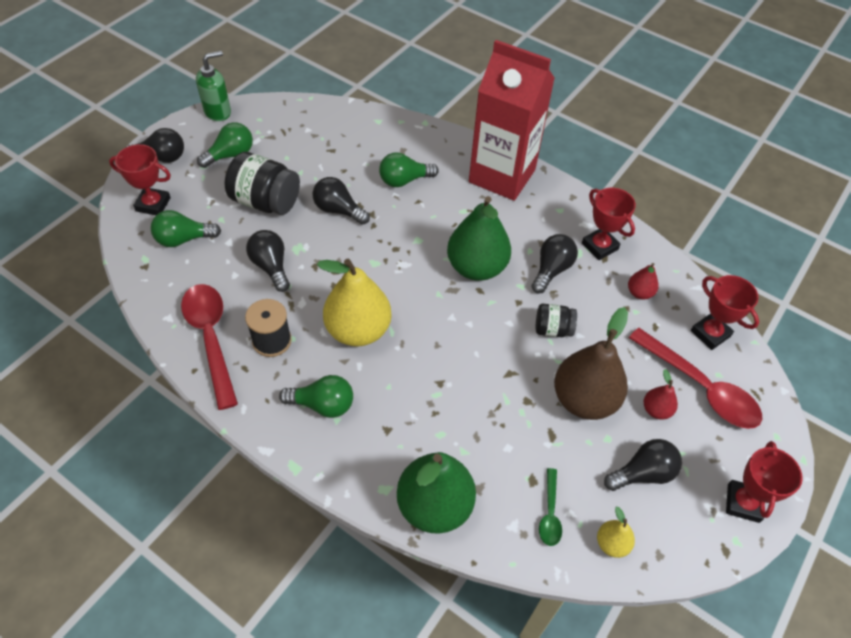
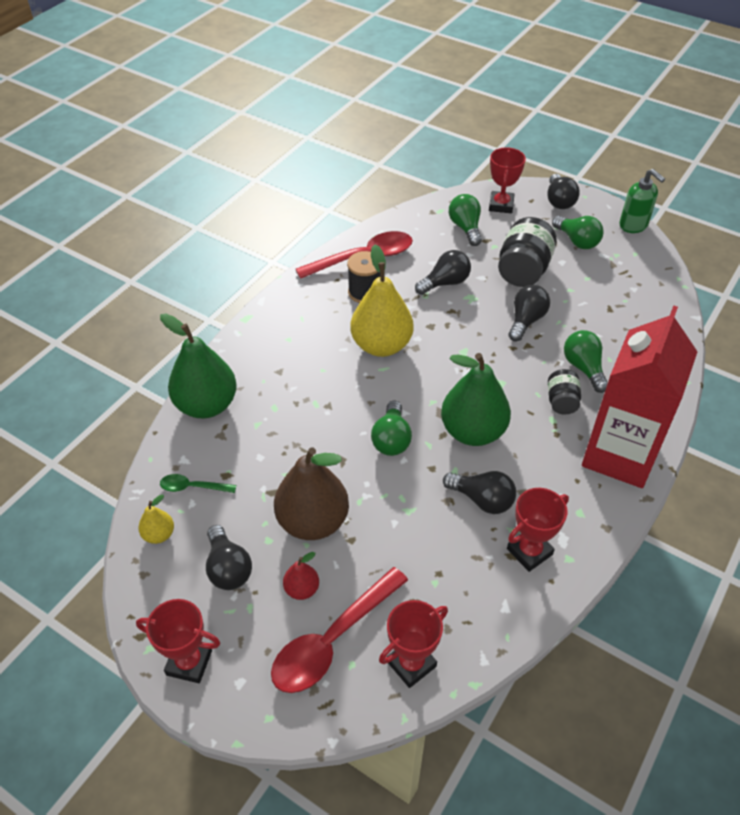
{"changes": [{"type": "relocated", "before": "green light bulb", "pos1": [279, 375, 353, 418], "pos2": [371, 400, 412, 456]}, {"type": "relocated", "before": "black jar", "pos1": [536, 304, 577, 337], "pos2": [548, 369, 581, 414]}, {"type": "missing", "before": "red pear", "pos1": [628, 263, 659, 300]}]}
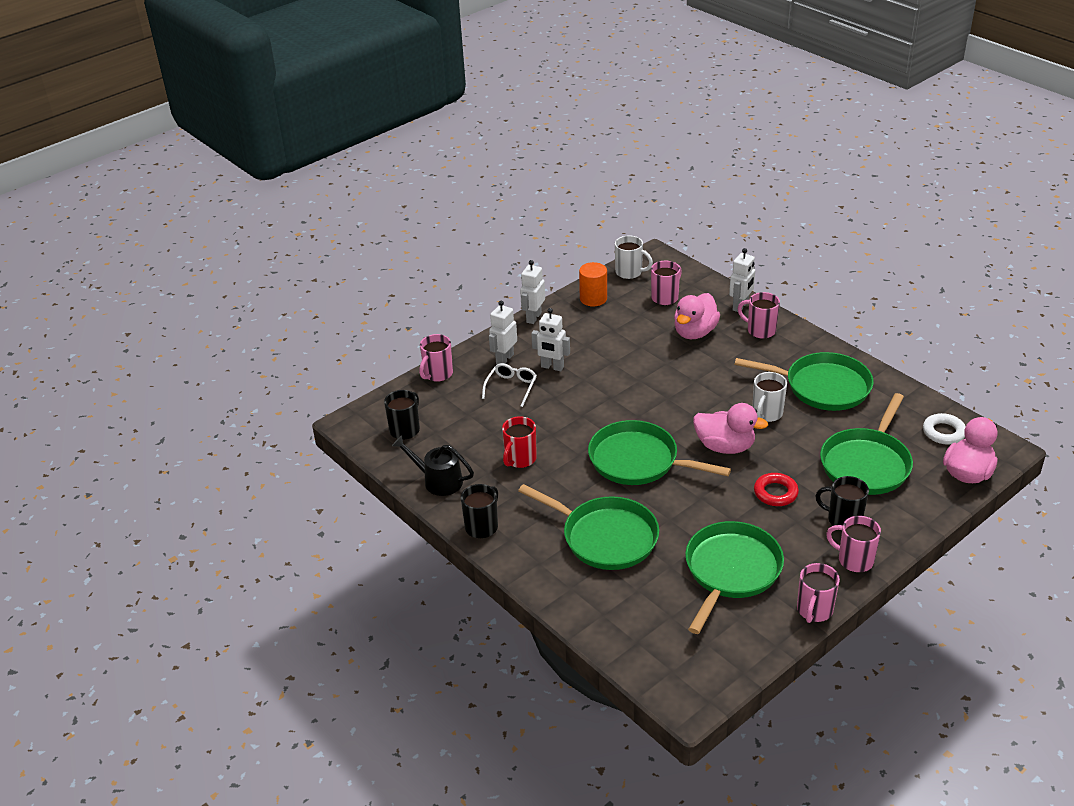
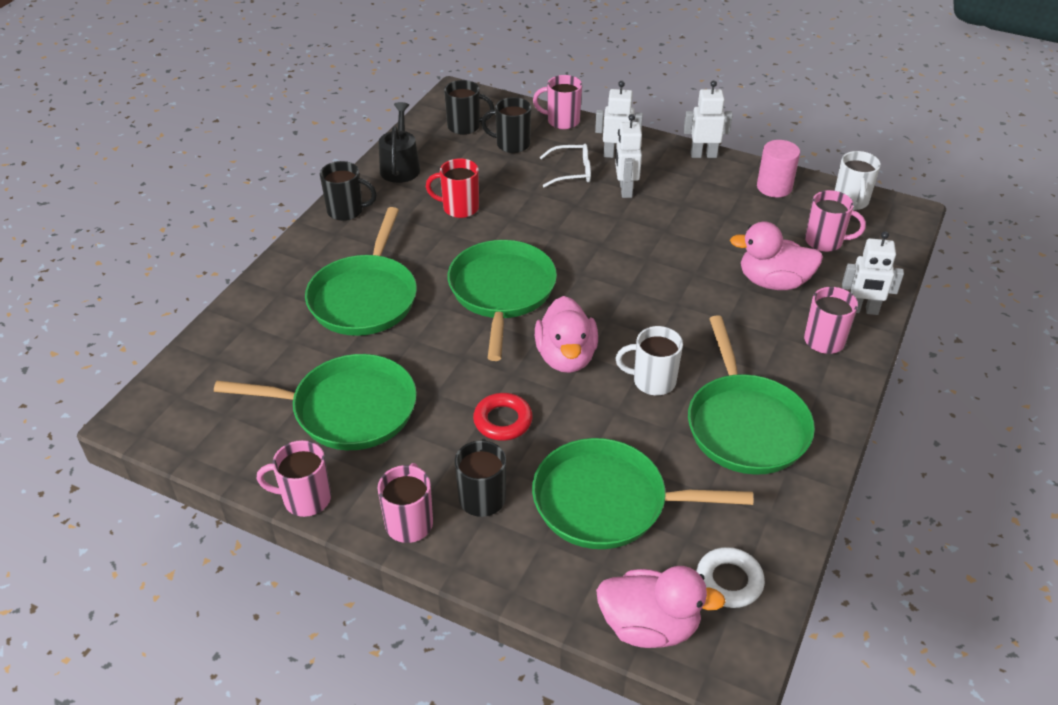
{"changes": [{"type": "appeared", "after": "black mug", "pos2": [481, 97, 531, 153]}, {"type": "colour", "before": "orange cylinder", "after": "pink cylinder", "pos1": [579, 262, 607, 306], "pos2": [757, 140, 800, 197]}]}
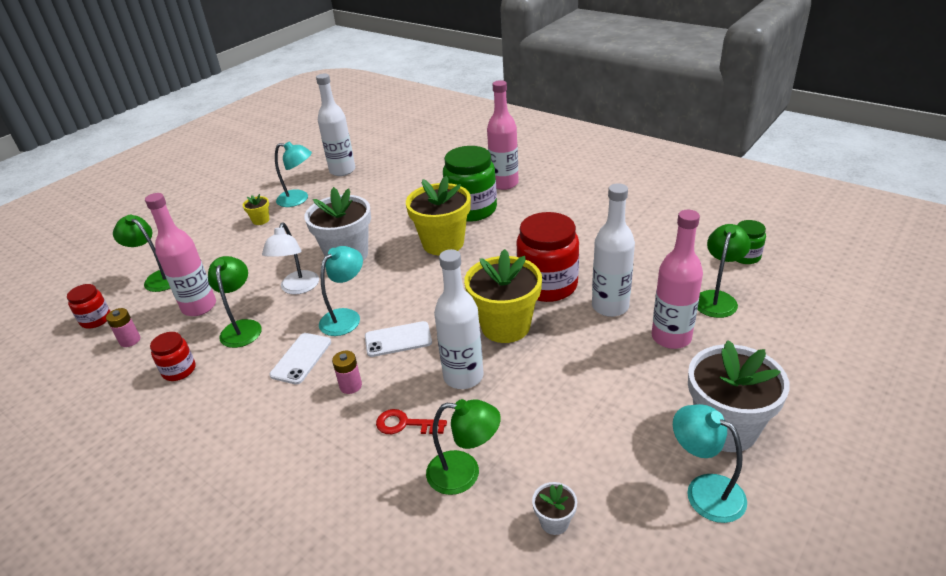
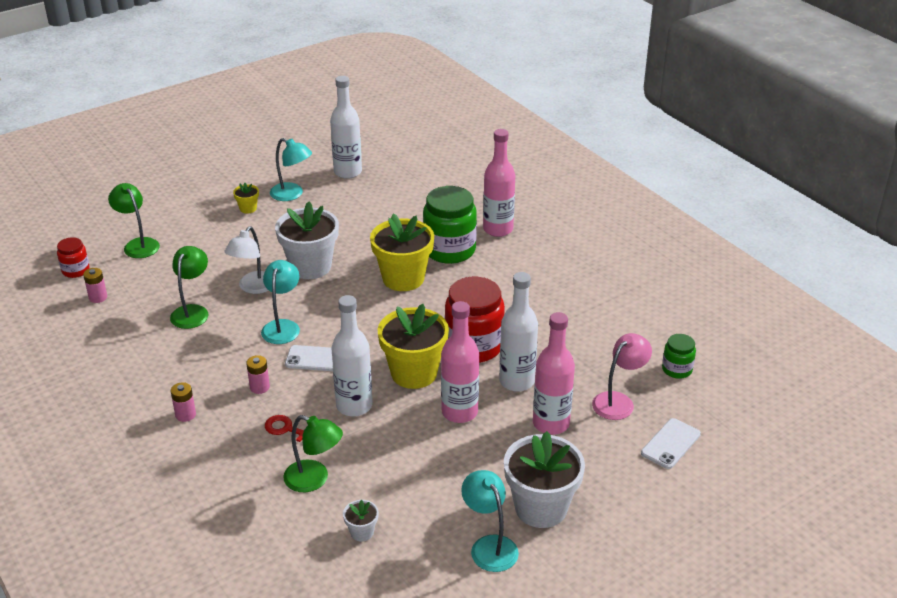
{"changes": [{"type": "appeared", "after": "pink battery", "pos2": [171, 382, 196, 422]}, {"type": "spun", "before": "turquoise lamp", "pos1": [319, 246, 363, 336], "pos2": [261, 260, 300, 344], "turn": -45}, {"type": "relocated", "before": "pink bottle", "pos1": [145, 193, 216, 316], "pos2": [441, 301, 479, 423]}, {"type": "colour", "before": "green lamp", "after": "pink lamp", "pos1": [697, 224, 751, 318], "pos2": [592, 333, 652, 420]}, {"type": "relocated", "before": "white phone", "pos1": [270, 333, 331, 385], "pos2": [641, 418, 701, 469]}, {"type": "missing", "before": "red jar", "pos1": [150, 332, 195, 381]}]}
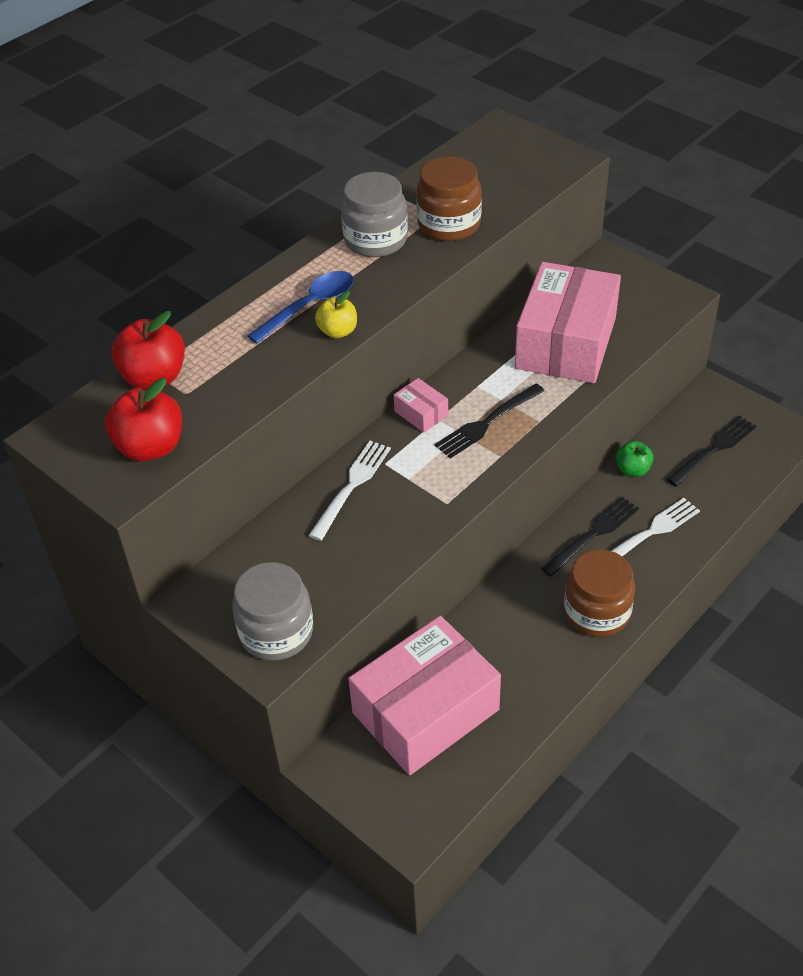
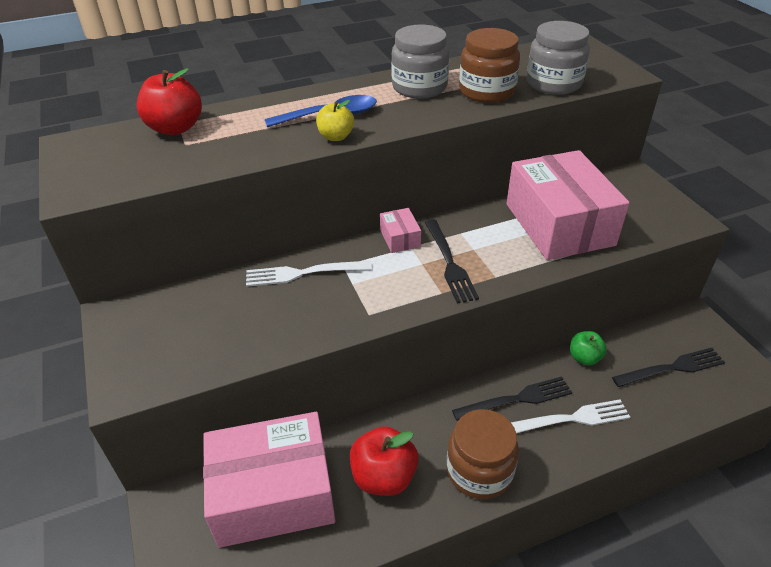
{"changes": [{"type": "spun", "before": "white fork", "pos1": [308, 441, 391, 541], "pos2": [246, 261, 372, 287], "turn": -150}, {"type": "relocated", "before": "red apple", "pos1": [105, 378, 182, 461], "pos2": [350, 426, 418, 496]}, {"type": "spun", "before": "black fork", "pos1": [435, 384, 545, 459], "pos2": [425, 220, 479, 303], "turn": -90}, {"type": "spun", "before": "pink box", "pos1": [515, 262, 621, 383], "pos2": [506, 150, 630, 260], "turn": -60}, {"type": "relocated", "before": "grey jar", "pos1": [232, 562, 313, 661], "pos2": [527, 21, 590, 95]}]}
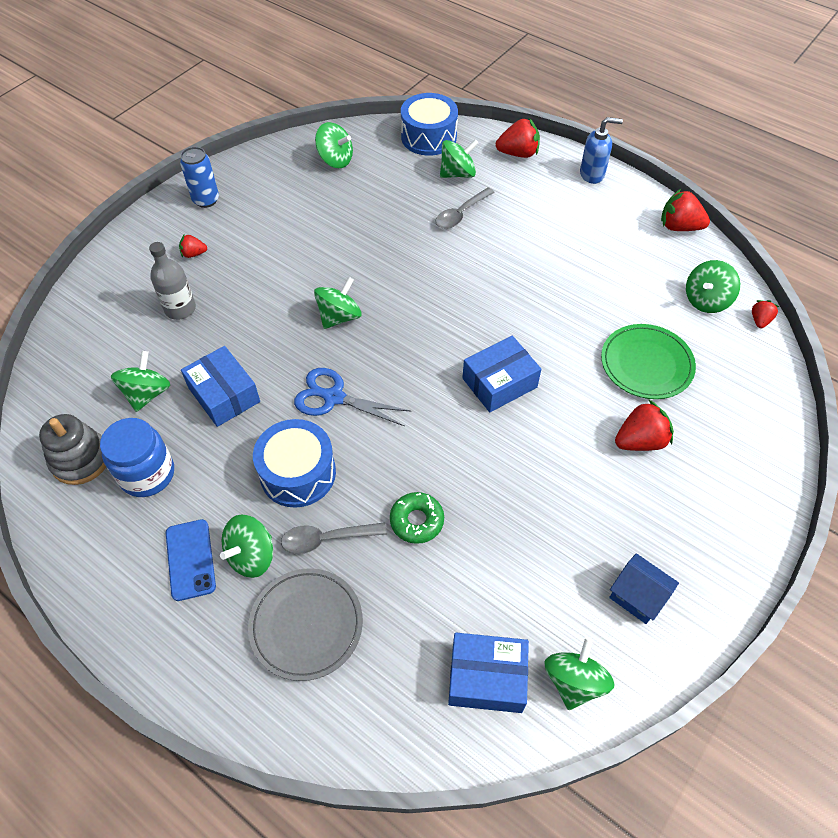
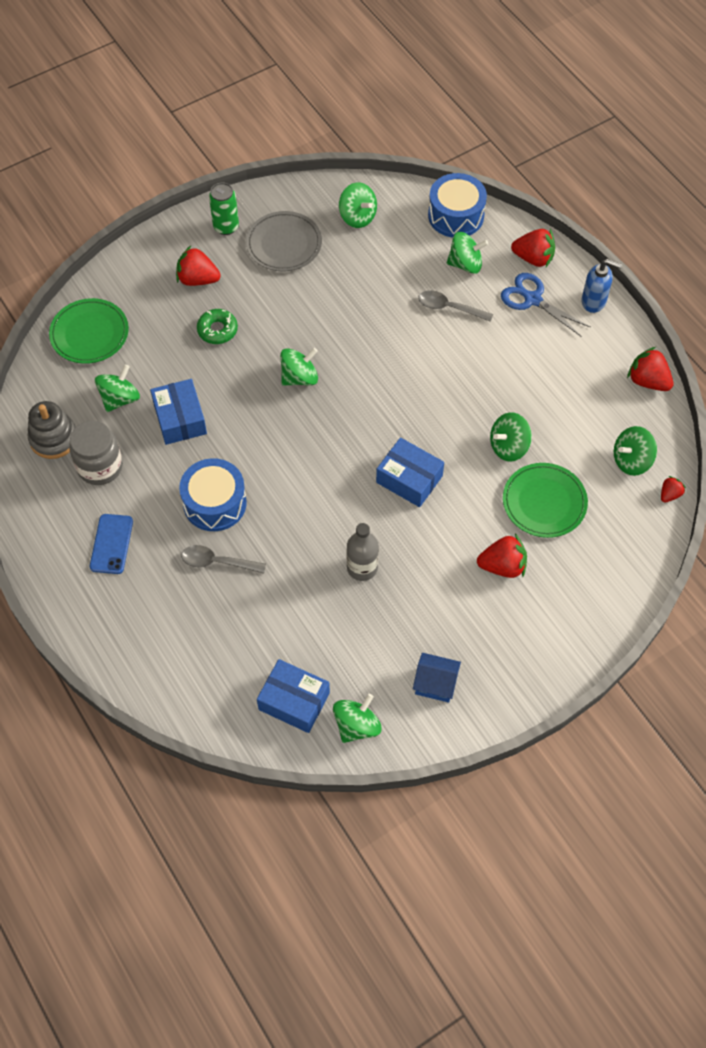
{"changes": [{"type": "appeared", "after": "green plate", "pos2": [49, 298, 129, 364]}, {"type": "colour", "before": "blue jar", "after": "grey jar", "pos1": [100, 418, 174, 497], "pos2": [69, 421, 123, 485]}, {"type": "size", "before": "red strawberry", "pos1": [179, 235, 207, 258], "pos2": [176, 246, 221, 286], "scale": 1.79}, {"type": "relocated", "before": "green donut", "pos1": [390, 492, 444, 544], "pos2": [197, 309, 238, 344]}, {"type": "colour", "before": "blue can", "after": "green can", "pos1": [180, 147, 219, 208], "pos2": [209, 182, 239, 235]}, {"type": "relocated", "before": "grey plate", "pos1": [248, 568, 363, 681], "pos2": [246, 211, 322, 271]}, {"type": "relocated", "before": "grey bottle", "pos1": [149, 242, 196, 320], "pos2": [346, 523, 379, 581]}, {"type": "spun", "before": "blue box", "pos1": [462, 336, 541, 412], "pos2": [376, 437, 444, 507], "turn": 45}, {"type": "spun", "before": "blue house", "pos1": [609, 553, 679, 624], "pos2": [413, 653, 461, 703], "turn": -45}, {"type": "spun", "before": "grey spoon", "pos1": [435, 187, 495, 229], "pos2": [418, 290, 493, 322], "turn": 45}, {"type": "relocated", "before": "green spinning top", "pos1": [220, 514, 273, 578], "pos2": [490, 412, 532, 462]}, {"type": "relocated", "before": "blue scissors", "pos1": [294, 368, 412, 426], "pos2": [501, 273, 591, 337]}]}
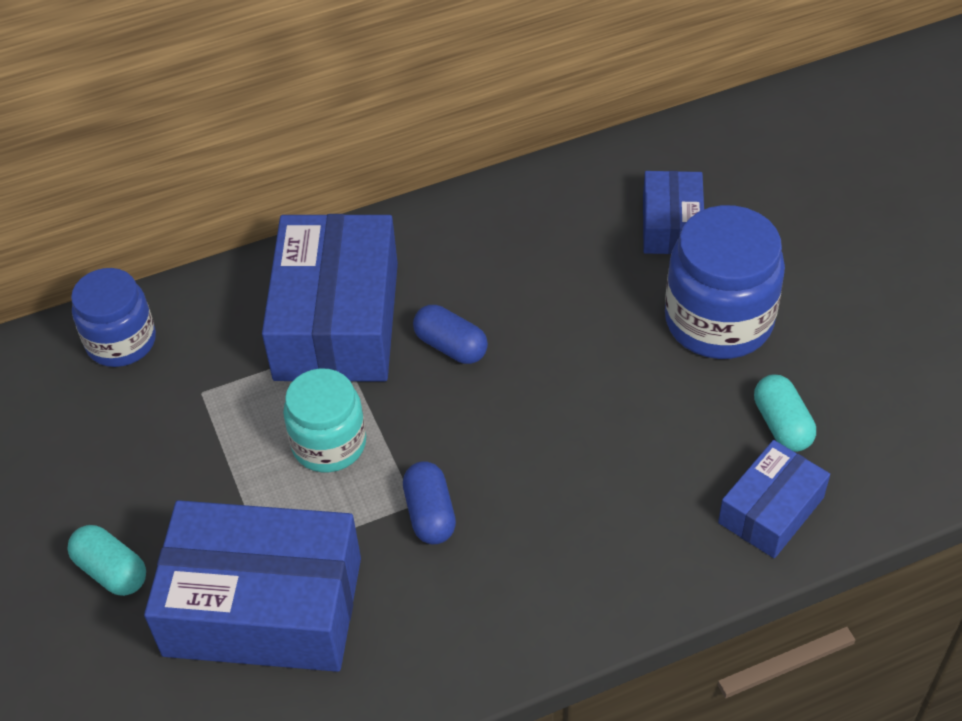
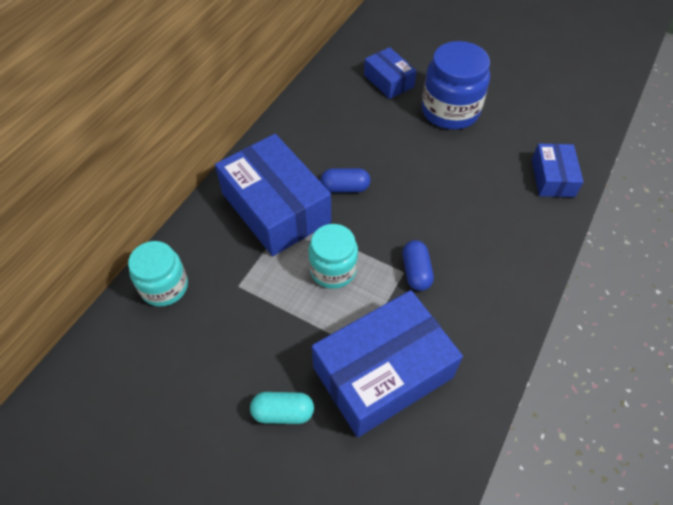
{"changes": [{"type": "colour", "before": "blue jar", "after": "turquoise jar", "pos1": [71, 268, 156, 367], "pos2": [128, 241, 188, 307]}, {"type": "spun", "before": "blue capsule", "pos1": [403, 461, 456, 545], "pos2": [402, 240, 434, 291], "turn": 45}, {"type": "missing", "before": "turquoise capsule", "pos1": [754, 375, 816, 452]}]}
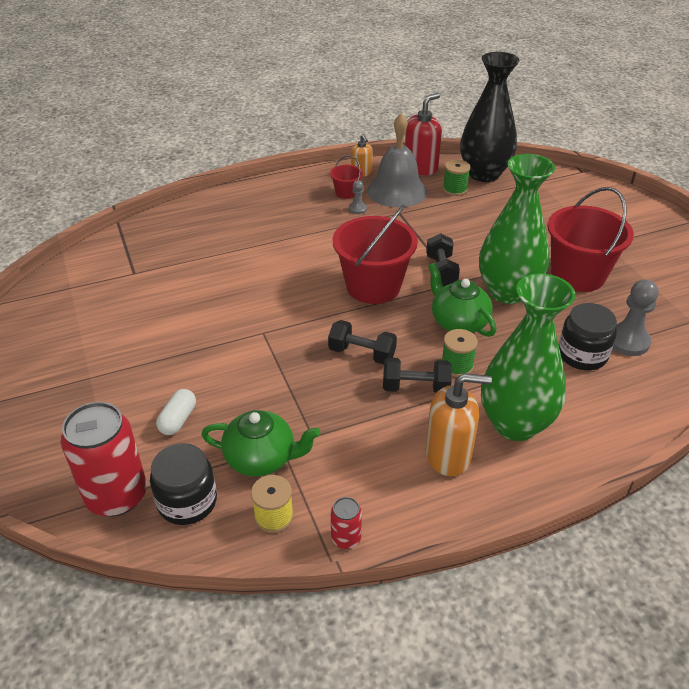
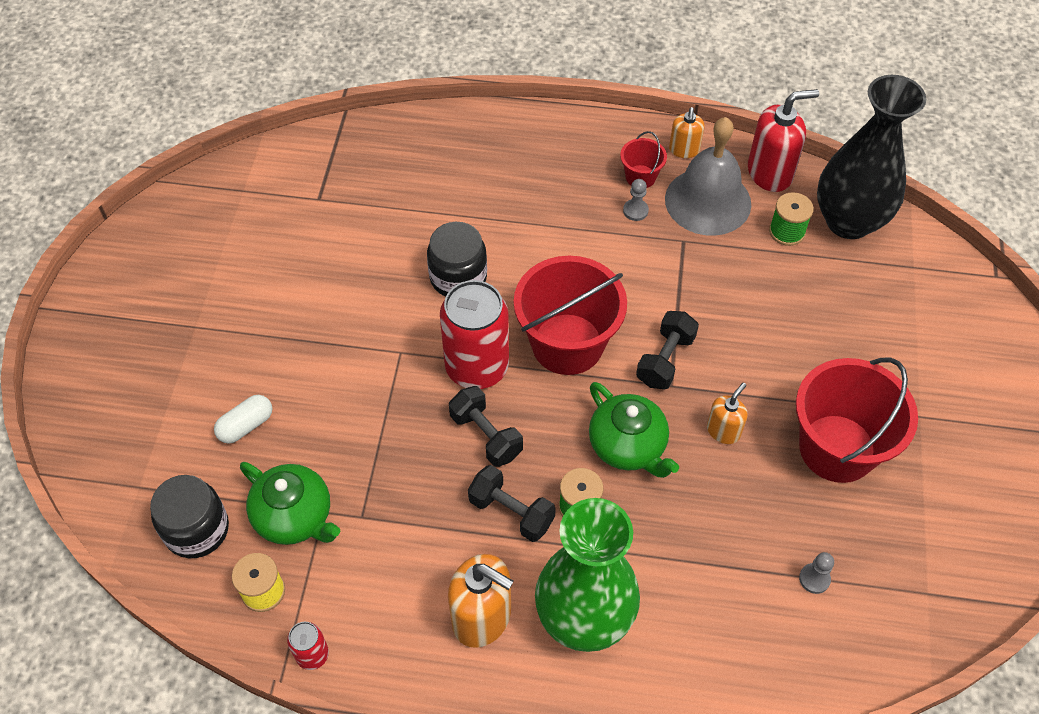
{"changes": [{"type": "relocated", "before": "black jar", "pos1": [559, 303, 617, 370], "pos2": [427, 222, 487, 297]}, {"type": "relocated", "before": "red can", "pos1": [61, 402, 147, 517], "pos2": [440, 280, 509, 389]}, {"type": "spun", "before": "green teapot", "pos1": [428, 263, 497, 337], "pos2": [589, 382, 679, 478], "turn": 150}, {"type": "exchanged", "before": "green vase", "after": "orange soap dispenser", "pos1": [479, 154, 555, 304], "pos2": [707, 383, 748, 444]}, {"type": "size", "before": "grey pawn", "pos1": [612, 280, 659, 356], "pos2": [799, 552, 834, 594], "scale": 0.53}]}
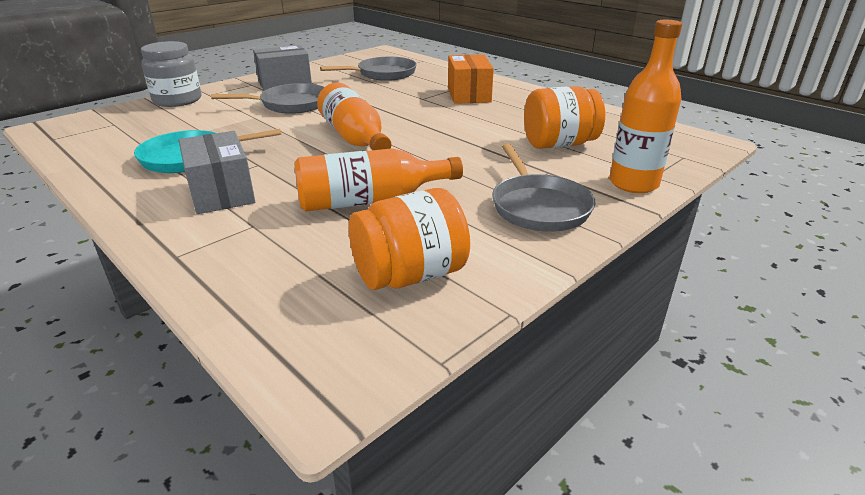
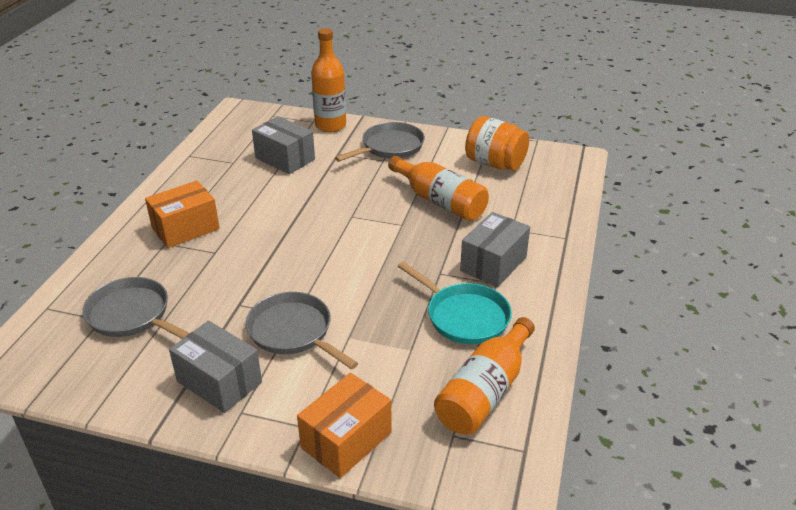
{"changes": [{"type": "exchanged", "before": "orange jar", "after": "grey box", "pos1": [524, 86, 605, 149], "pos2": [252, 116, 315, 174]}, {"type": "exchanged", "before": "grey jar", "after": "orange box", "pos1": [141, 41, 201, 107], "pos2": [297, 373, 392, 478]}, {"type": "relocated", "before": "orange bottle", "pos1": [317, 82, 391, 150], "pos2": [434, 317, 535, 435]}]}
